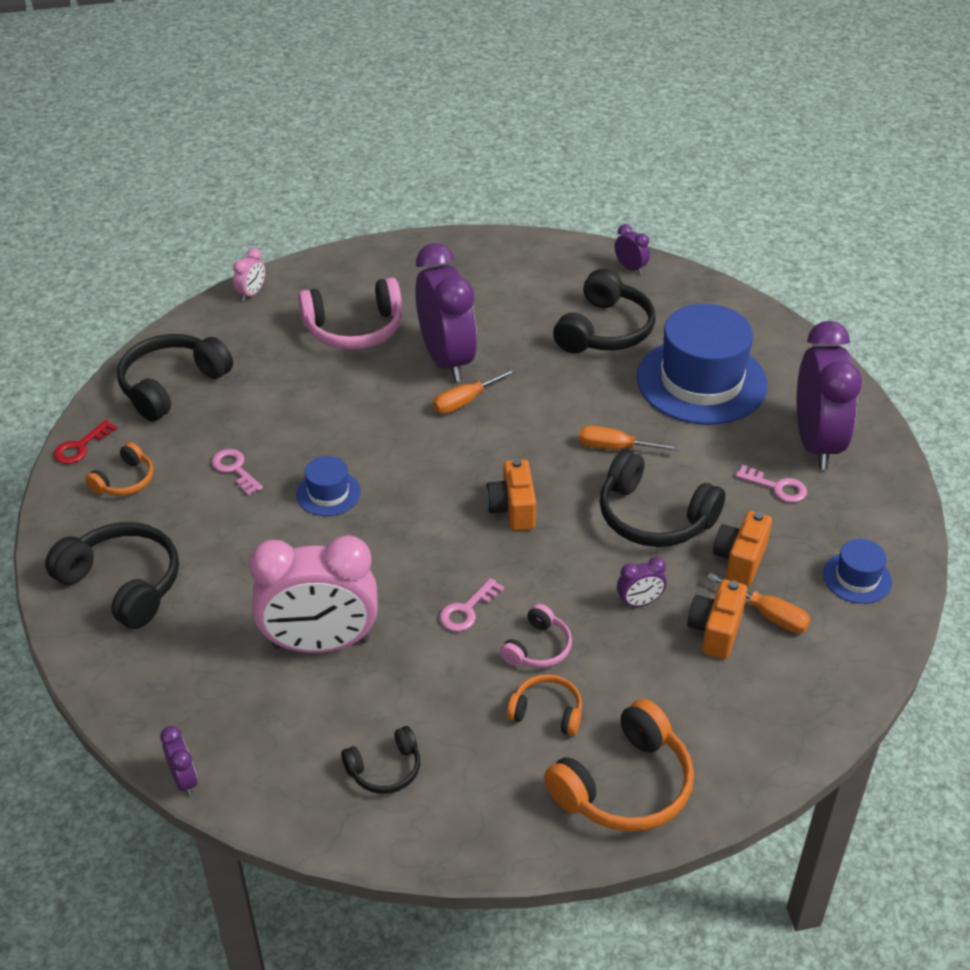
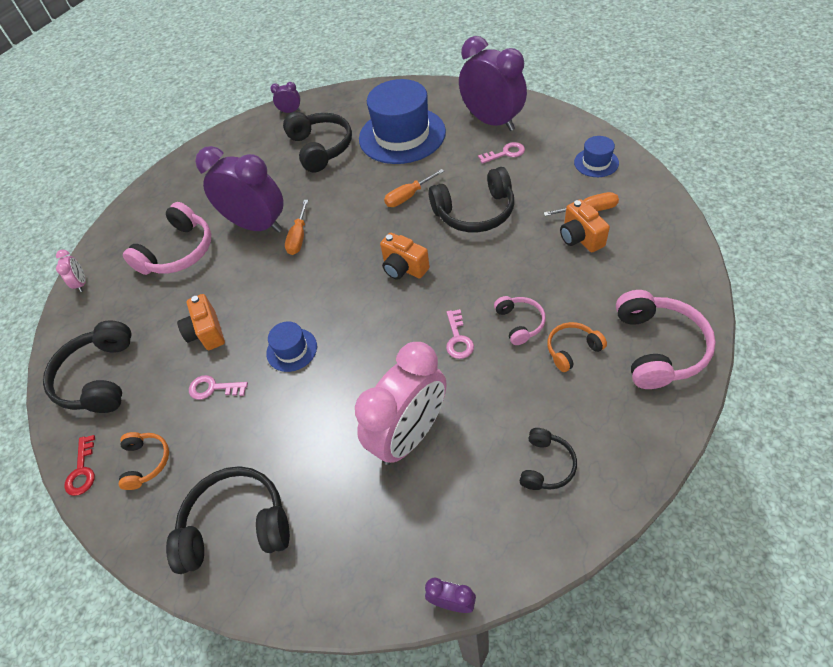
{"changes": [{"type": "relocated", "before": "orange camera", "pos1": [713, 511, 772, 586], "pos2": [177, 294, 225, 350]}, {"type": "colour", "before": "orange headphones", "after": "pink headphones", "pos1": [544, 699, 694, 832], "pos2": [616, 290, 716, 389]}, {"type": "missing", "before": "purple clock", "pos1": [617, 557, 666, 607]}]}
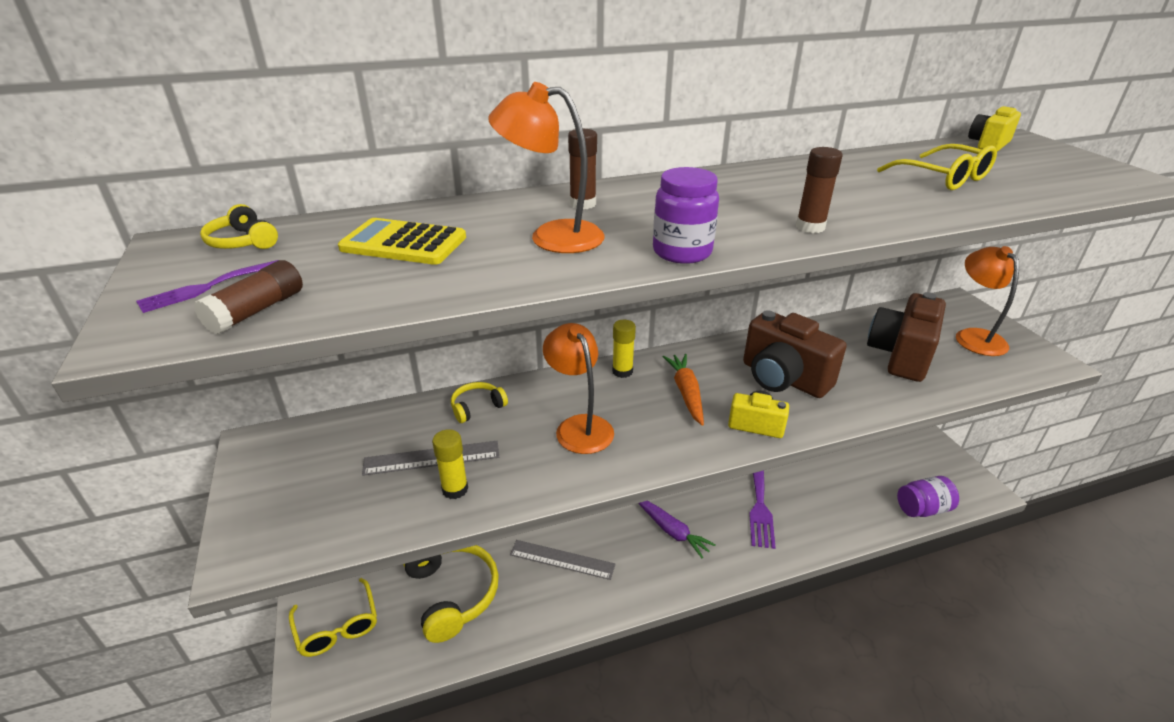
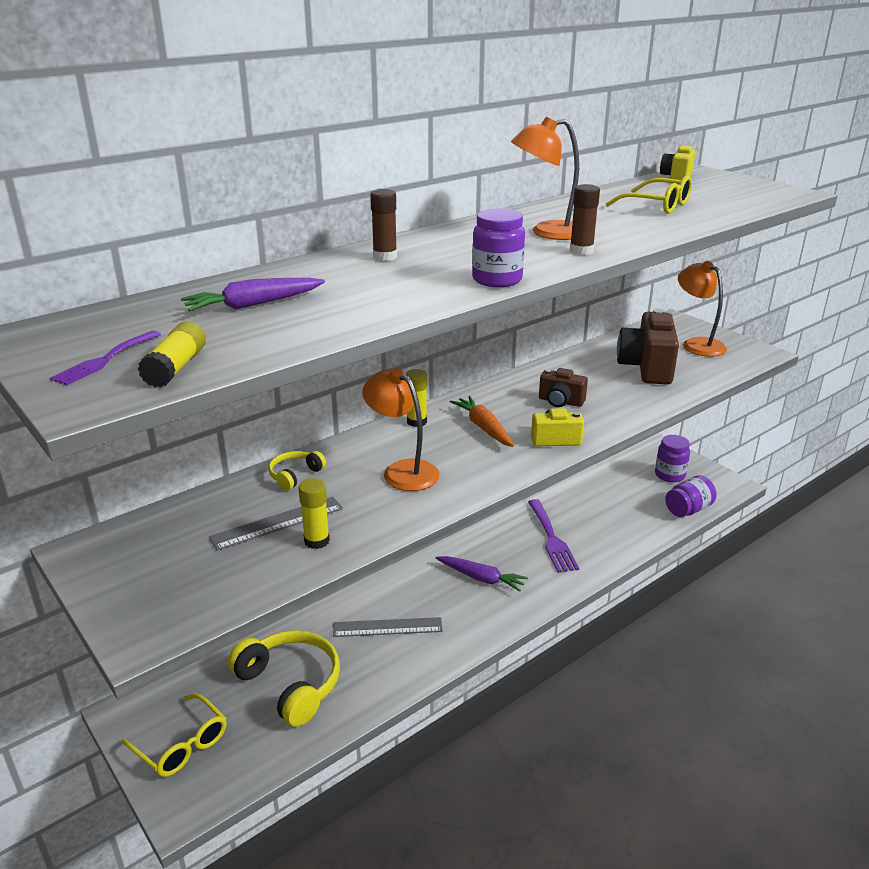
{"changes": [{"type": "colour", "before": "brown glue stick", "after": "yellow glue stick", "pos1": [193, 260, 303, 335], "pos2": [138, 321, 206, 387]}, {"type": "exchanged", "before": "yellow calculator", "after": "purple carrot", "pos1": [338, 218, 466, 265], "pos2": [181, 278, 325, 312]}, {"type": "relocated", "before": "orange lamp", "pos1": [488, 82, 605, 253], "pos2": [511, 117, 579, 240]}, {"type": "size", "before": "brown camera", "pos1": [743, 310, 847, 398], "pos2": [539, 368, 588, 407], "scale": 0.55}, {"type": "appeared", "after": "purple jar", "pos2": [655, 435, 690, 482]}, {"type": "missing", "before": "yellow headphones", "pos1": [200, 204, 278, 249]}]}
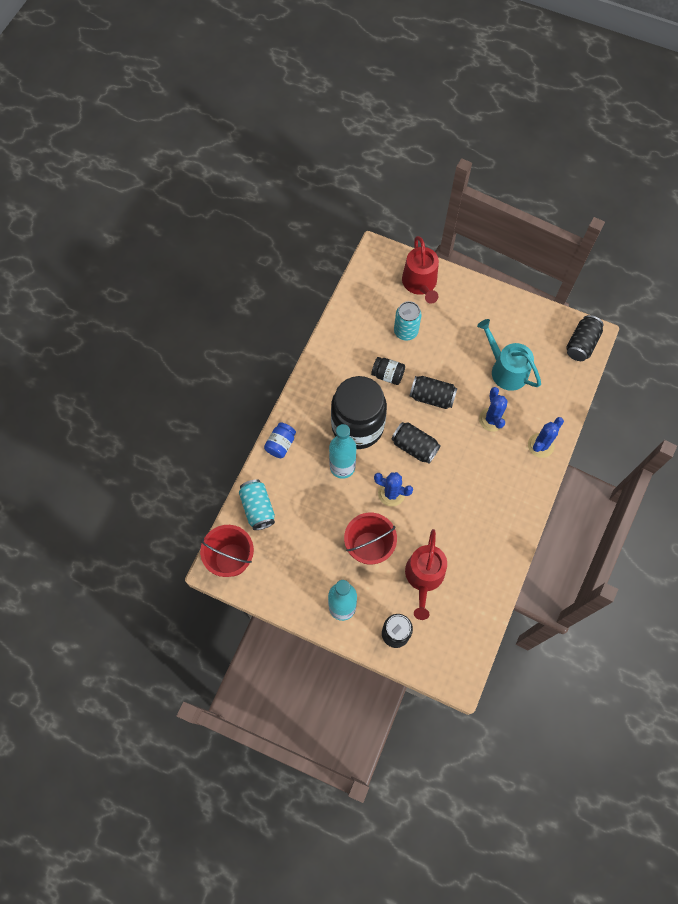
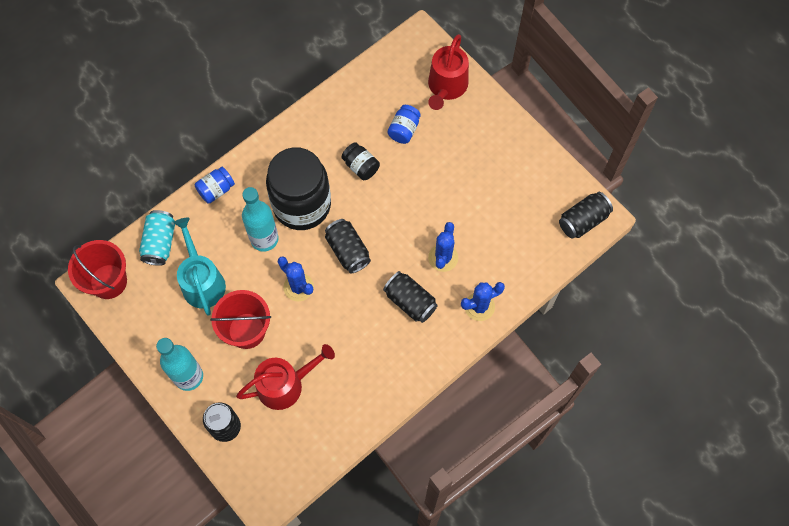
{"changes": [{"type": "relocated", "before": "turquoise watering can", "pos1": [477, 319, 541, 391], "pos2": [174, 217, 226, 316]}, {"type": "spun", "before": "red watering can", "pos1": [405, 529, 447, 620], "pos2": [236, 344, 335, 410], "turn": -150}, {"type": "relocated", "before": "black can", "pos1": [409, 376, 457, 409], "pos2": [383, 271, 438, 323]}, {"type": "exchanged", "before": "turquoise can", "after": "blue jar", "pos1": [394, 301, 422, 341], "pos2": [388, 105, 421, 144]}]}
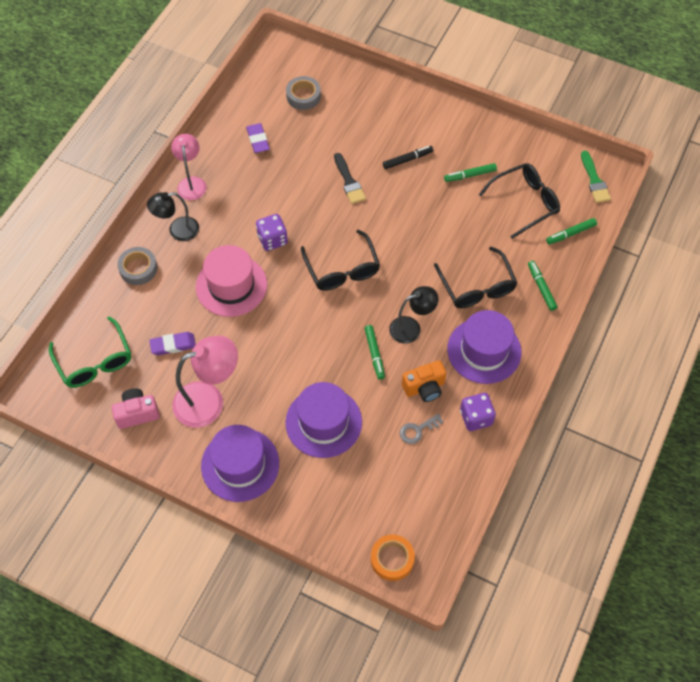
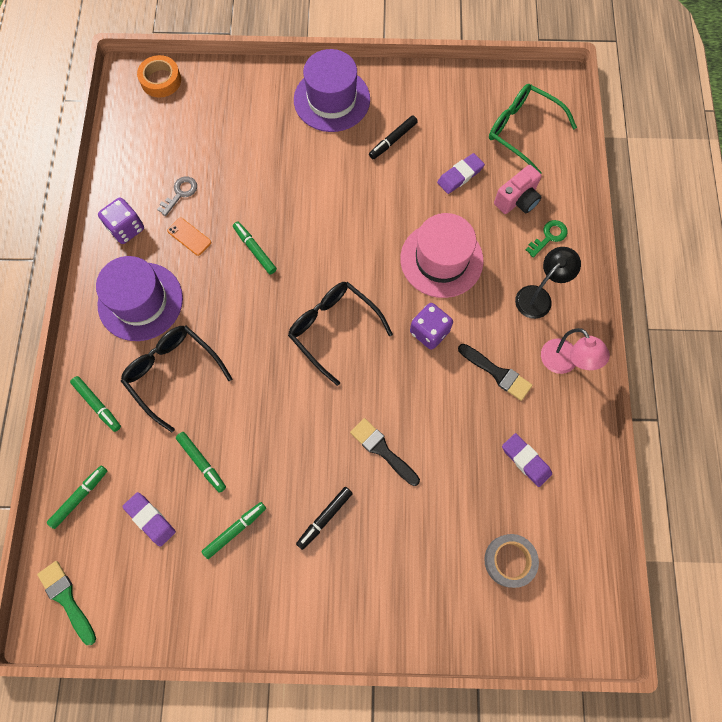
{"changes": [{"type": "exchanged", "before": "black glasses", "after": "purple eraser", "pos1": [479, 163, 560, 239], "pos2": [122, 492, 176, 547]}, {"type": "exchanged", "before": "orange camera", "after": "orange phone", "pos1": [402, 360, 446, 402], "pos2": [167, 218, 211, 256]}, {"type": "appeared", "after": "green marker", "pos2": [176, 432, 226, 493]}, {"type": "exchanged", "before": "pink lamp", "after": "black marker", "pos1": [172, 336, 238, 428], "pos2": [369, 115, 418, 159]}, {"type": "appeared", "after": "black brush", "pos2": [458, 344, 533, 401]}, {"type": "relocated", "before": "pink camera", "pos1": [112, 388, 160, 429], "pos2": [494, 165, 542, 214]}, {"type": "exchanged", "before": "grey tape", "after": "green key", "pos1": [117, 247, 157, 285], "pos2": [526, 220, 568, 258]}, {"type": "missing", "before": "purple hat", "pos1": [285, 382, 362, 458]}, {"type": "missing", "before": "black lamp", "pos1": [389, 286, 438, 344]}]}
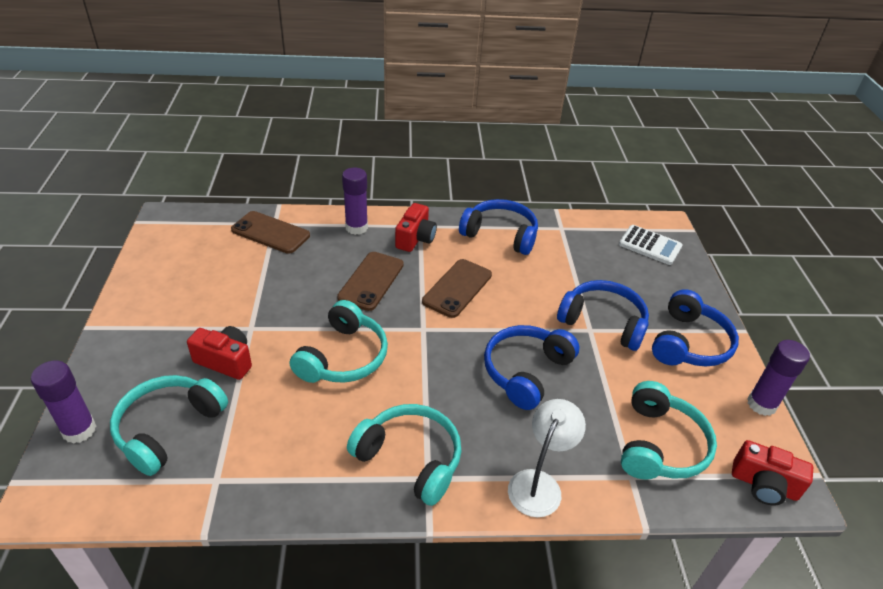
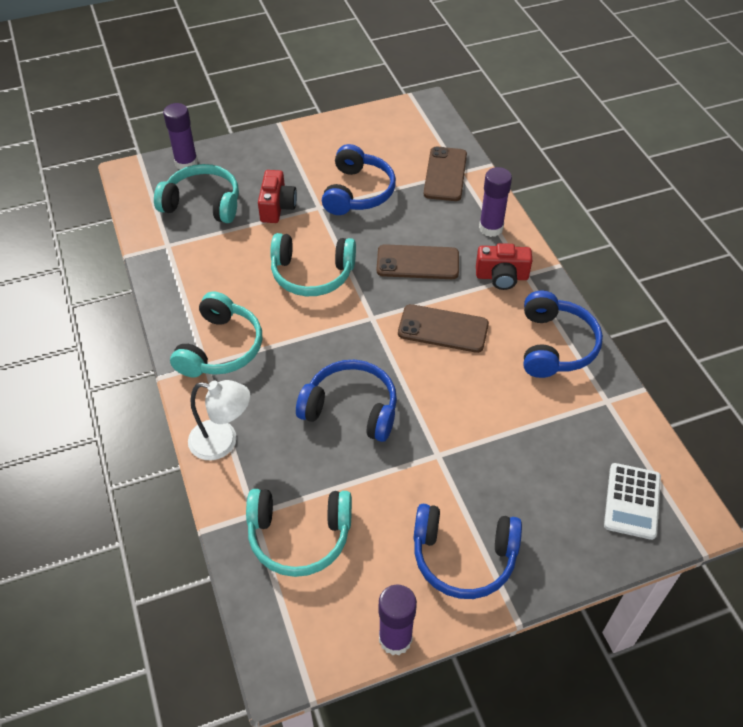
{"changes": [{"type": "relocated", "before": "blue headphones", "pos1": [557, 280, 649, 351], "pos2": [322, 144, 396, 215]}, {"type": "missing", "before": "red camera", "pos1": [732, 440, 813, 505]}]}
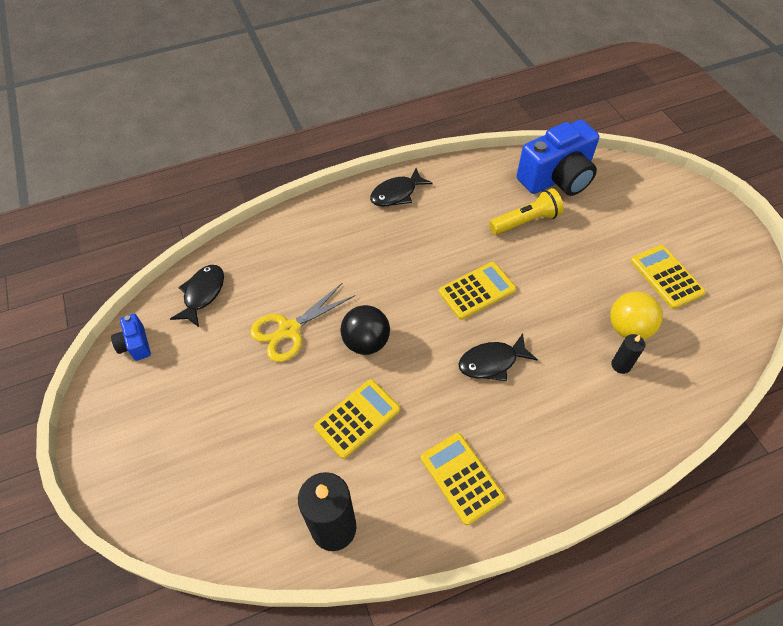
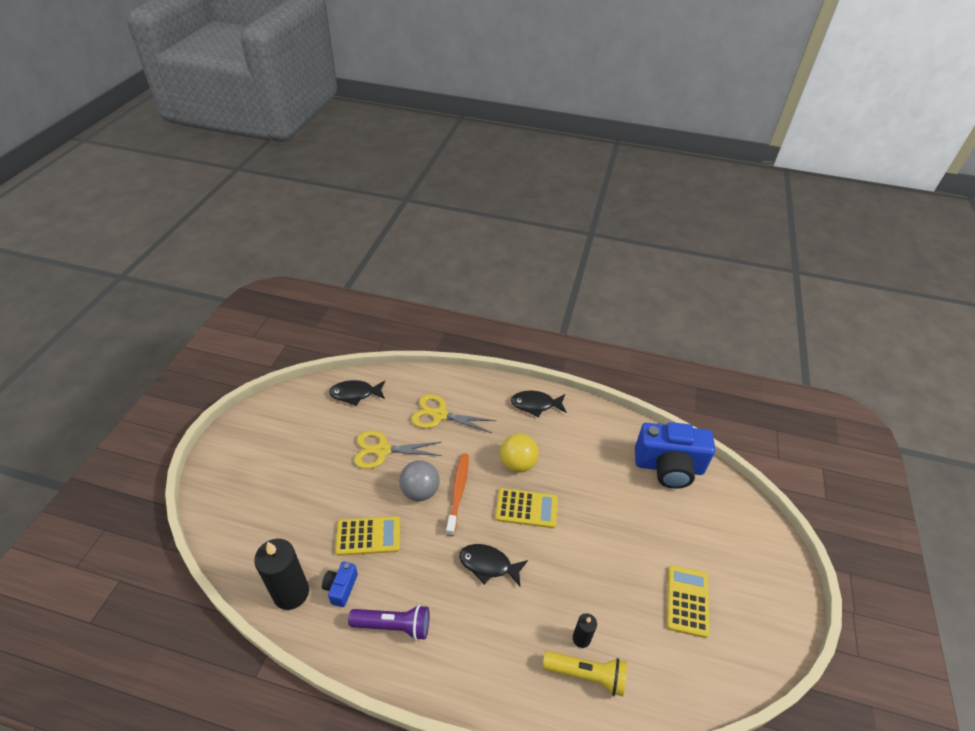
{"changes": [{"type": "relocated", "before": "blue camera", "pos1": [111, 314, 151, 361], "pos2": [322, 562, 358, 607]}, {"type": "spun", "before": "black fish", "pos1": [170, 265, 224, 327], "pos2": [329, 380, 385, 406], "turn": -150}, {"type": "exchanged", "before": "yellow calculator", "after": "purple flashlight", "pos1": [421, 433, 506, 525], "pos2": [348, 605, 429, 640]}, {"type": "colour", "before": "black ball", "after": "grey ball", "pos1": [341, 305, 390, 355], "pos2": [399, 460, 440, 501]}, {"type": "appeared", "after": "yellow scissors", "pos2": [411, 394, 496, 433]}, {"type": "appeared", "after": "orange toothbrush", "pos2": [446, 453, 469, 536]}, {"type": "relocated", "before": "yellow ball", "pos1": [610, 292, 663, 340], "pos2": [500, 434, 539, 472]}, {"type": "relocated", "before": "yellow flashlight", "pos1": [489, 188, 564, 235], "pos2": [543, 651, 627, 696]}]}
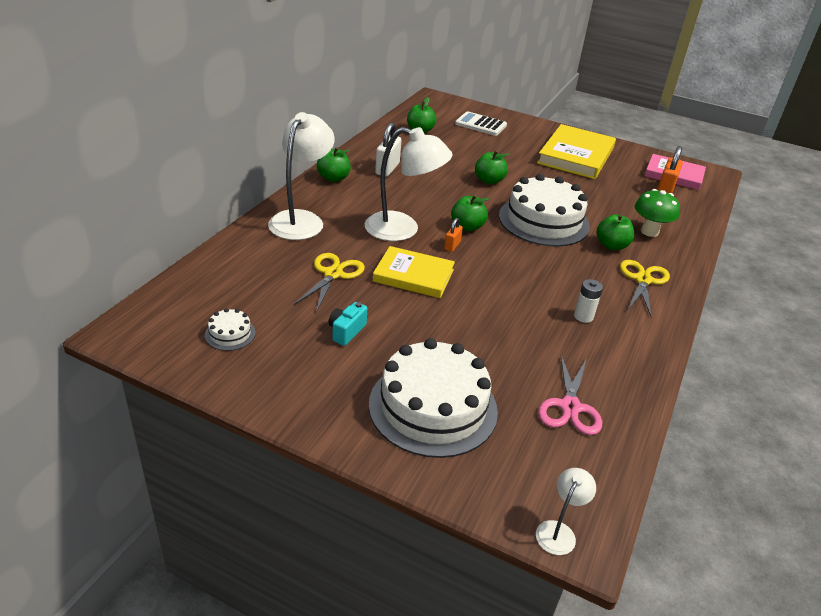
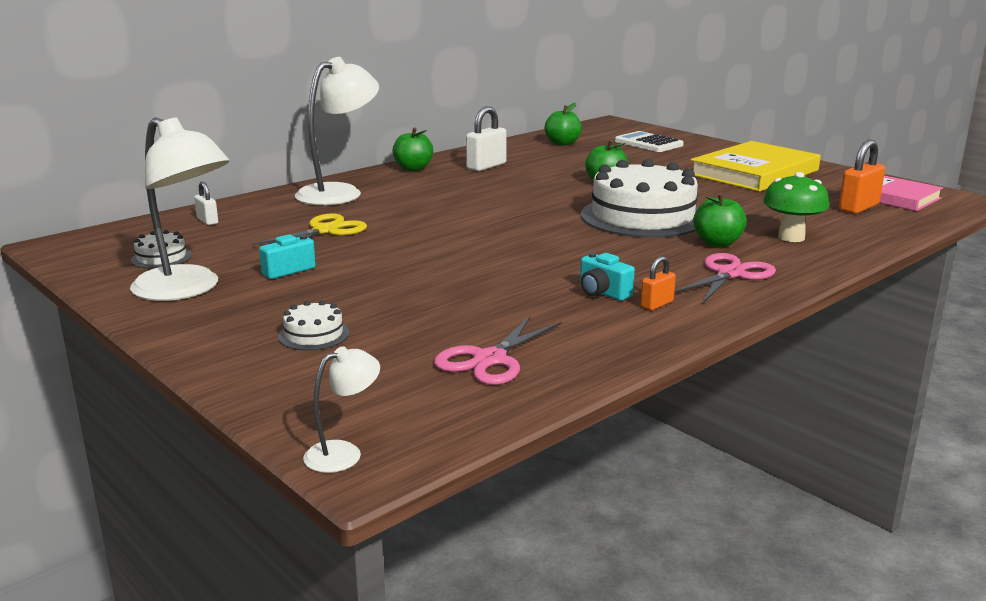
{"changes": [{"type": "relocated", "before": "white lamp", "pos1": [365, 127, 452, 241], "pos2": [130, 117, 230, 301]}, {"type": "appeared", "after": "white padlock", "pos2": [194, 181, 218, 225]}, {"type": "size", "before": "white cake", "pos1": [369, 338, 498, 458], "pos2": [278, 300, 350, 351], "scale": 0.42}, {"type": "exchanged", "before": "white battery", "after": "turquoise camera", "pos1": [574, 279, 603, 323], "pos2": [580, 252, 635, 301]}, {"type": "relocated", "before": "orange padlock", "pos1": [444, 218, 463, 252], "pos2": [640, 256, 676, 310]}, {"type": "colour", "before": "yellow scissors", "after": "pink scissors", "pos1": [620, 260, 670, 316], "pos2": [674, 253, 776, 304]}, {"type": "missing", "before": "yellow book", "pos1": [373, 246, 455, 298]}, {"type": "missing", "before": "green apple", "pos1": [451, 195, 489, 231]}]}
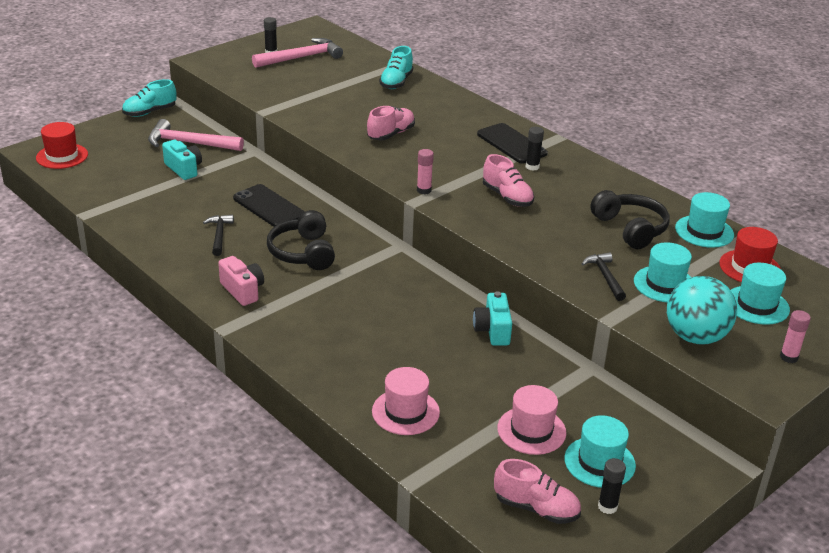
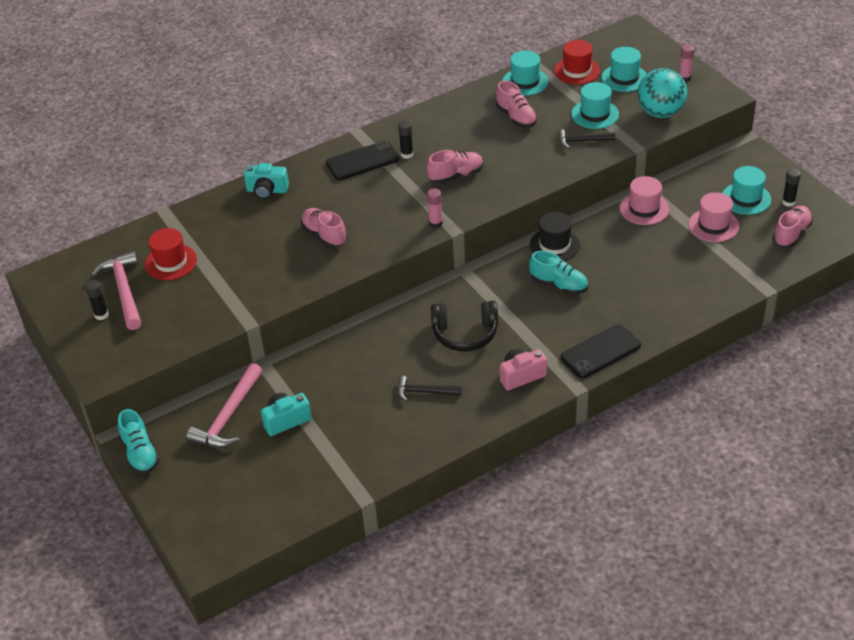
{"changes": [{"type": "relocated", "before": "red hat", "pos1": [36, 122, 88, 169], "pos2": [145, 228, 197, 280]}, {"type": "relocated", "before": "turquoise camera", "pos1": [473, 291, 512, 346], "pos2": [244, 163, 289, 199]}, {"type": "exchanged", "before": "black headphones", "after": "pink shoe", "pos1": [590, 190, 670, 249], "pos2": [496, 81, 537, 128]}, {"type": "relocated", "before": "turquoise shoe", "pos1": [379, 46, 413, 89], "pos2": [529, 251, 588, 295]}, {"type": "appeared", "after": "black hat", "pos2": [530, 212, 580, 261]}, {"type": "relocated", "before": "black phone", "pos1": [233, 184, 305, 227], "pos2": [561, 324, 641, 378]}, {"type": "relocated", "before": "pink hat", "pos1": [372, 367, 440, 435], "pos2": [620, 176, 669, 225]}]}
